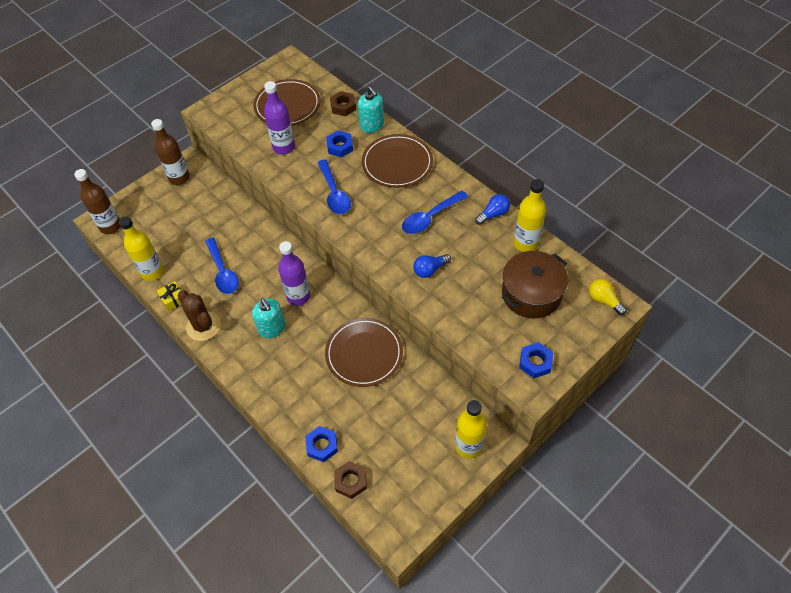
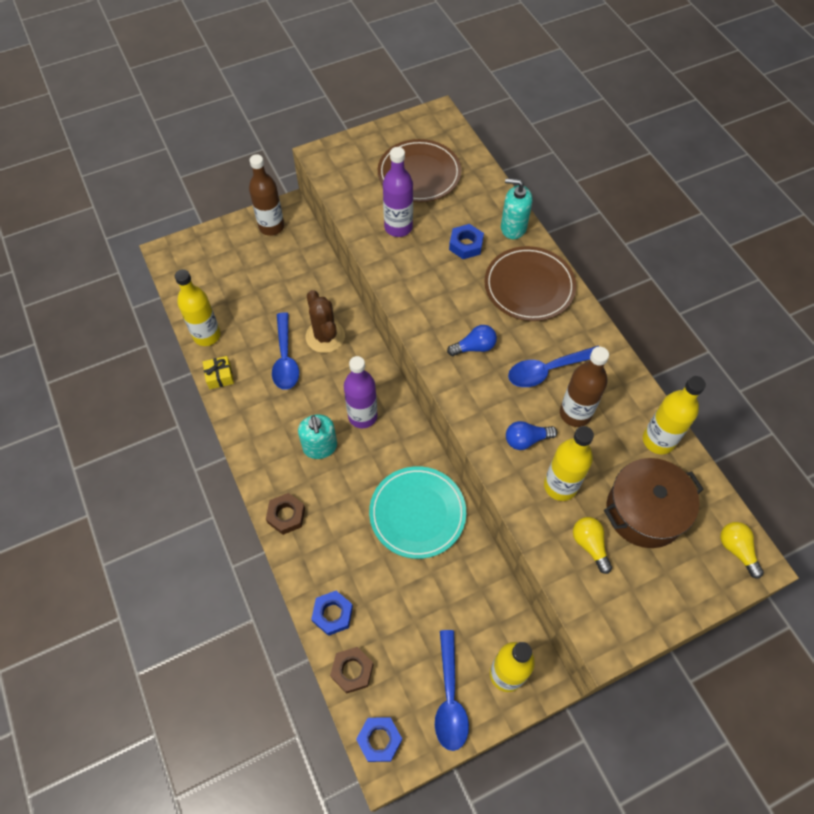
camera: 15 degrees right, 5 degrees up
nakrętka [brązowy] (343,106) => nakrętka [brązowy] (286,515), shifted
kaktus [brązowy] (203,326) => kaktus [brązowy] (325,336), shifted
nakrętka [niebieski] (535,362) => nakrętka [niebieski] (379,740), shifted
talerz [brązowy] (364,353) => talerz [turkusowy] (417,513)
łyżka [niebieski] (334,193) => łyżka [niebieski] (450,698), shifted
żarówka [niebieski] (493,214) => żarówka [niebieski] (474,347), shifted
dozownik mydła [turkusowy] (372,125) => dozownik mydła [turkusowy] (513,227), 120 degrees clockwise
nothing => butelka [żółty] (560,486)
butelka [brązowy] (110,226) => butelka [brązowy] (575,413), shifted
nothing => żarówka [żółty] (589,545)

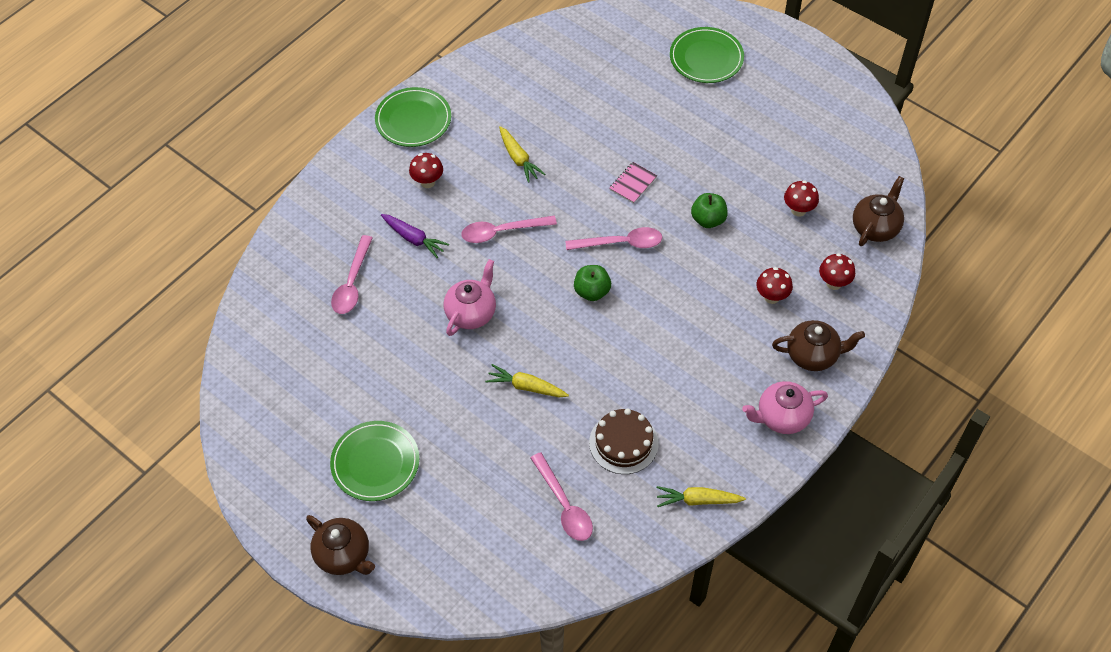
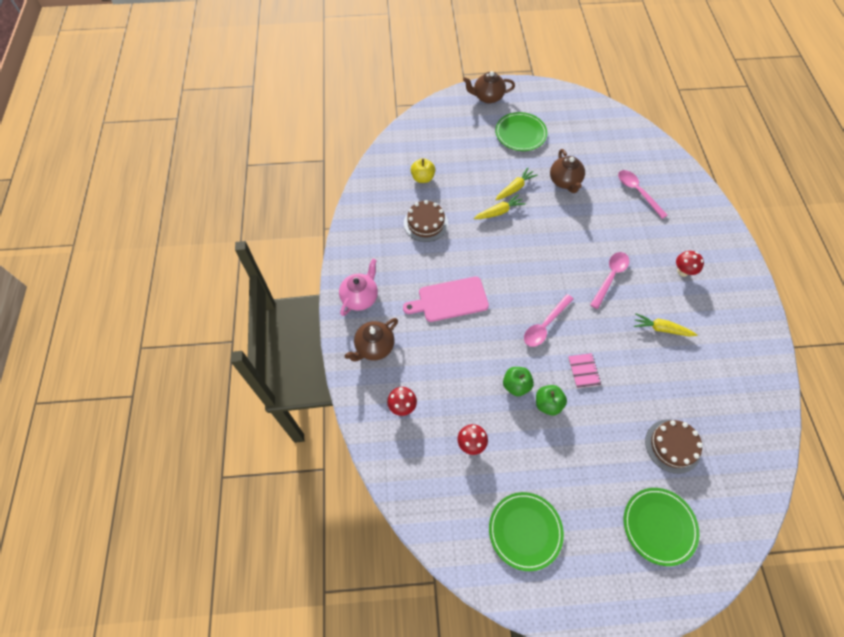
camera: 135 degrees right, 5 degrees up
nothing => deska do krojenia [różowy] (450,300)
łyżka [różowy] (564,505) => jabłko [żółty] (422,178)
talerz [zielony] (413,120) => talerz [zielony] (525,531), shifted
marchewka [żółty] (698,500) => marchewka [żółty] (515,188), shifted
jabłko [zielony] (592,291) => jabłko [zielony] (548,404), shifted
imbryk [brązowy] (875,227) => imbryk [brązowy] (565,182), shifted
nothing => tort [brązowy] (672,446)
marchewka [fioletowy] (413,239) => nothing
imbryk [różowy] (471,313) => nothing
grzyb [czerwony] (771,297) => nothing

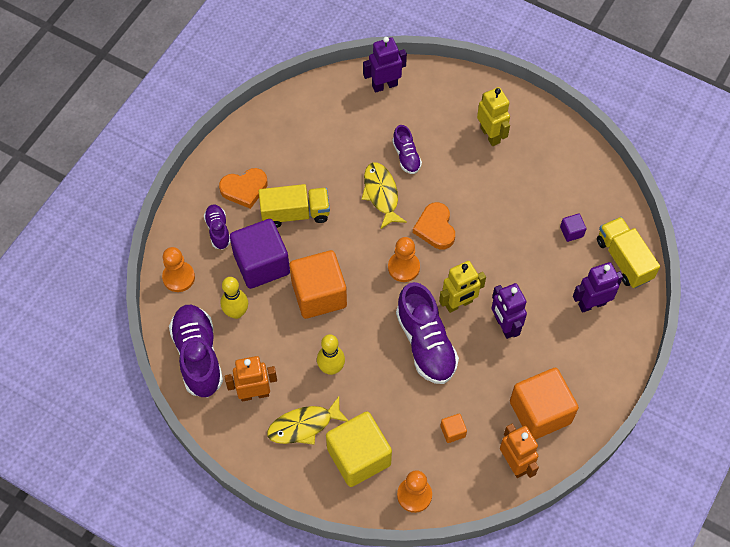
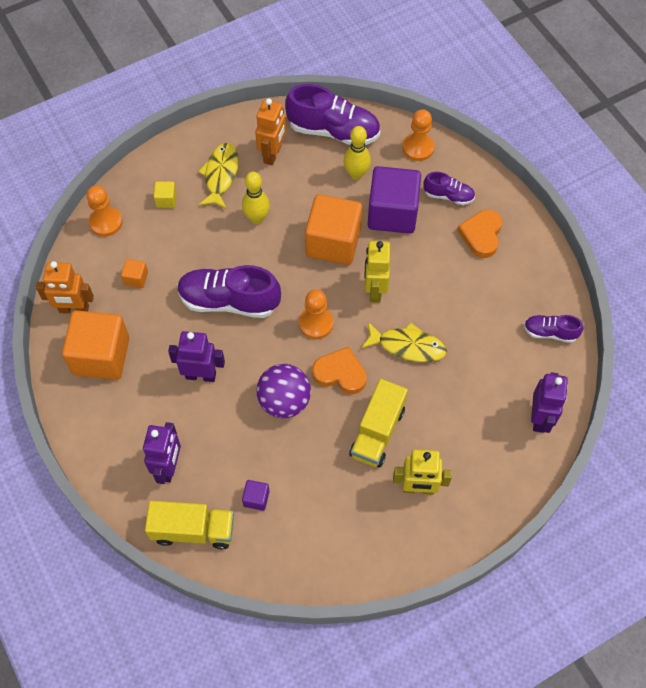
camera: 120 degrees right, 0 degrees up
sześcian [żółty] (359,457) => sześcian [żółty] (166,200), x0.42
nothing => piłka [fioletowy] (284,401)
ciężarówka [żółty] (295,213) => ciężarówka [żółty] (377,432), shifted
robot [żółty] (459,304) => robot [żółty] (375,290), shifted
but [fioletowy] (406,156) => but [fioletowy] (550,332), shifted

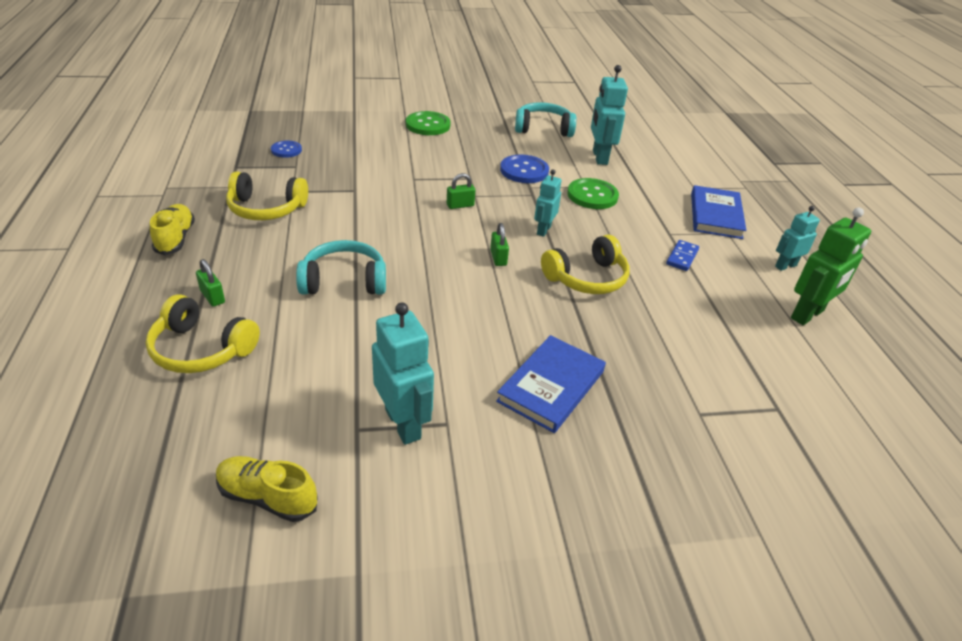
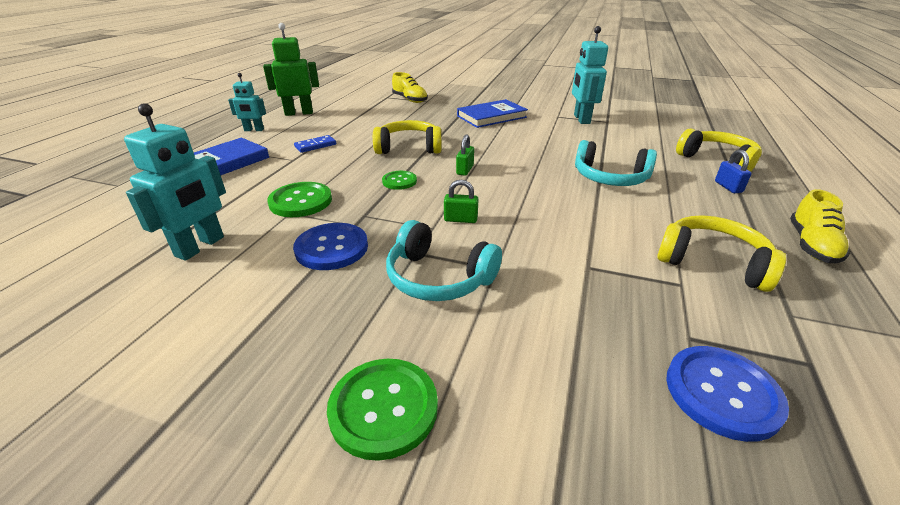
camera: 150 degrees left, 5 degrees down
robot [turkusowy] (543,230) => guzik [zielony] (399,181)
słuchawki [turkusowy] (543,129) => słuchawki [turkusowy] (438,278), shifted
but [żółty] (267,497) => but [żółty] (410,100), shifted
guzik [niebieski] (286,150) => guzik [niebieski] (722,393), x1.64
kłódka [zielony] (212,297) => kłódka [niebieski] (728,187)

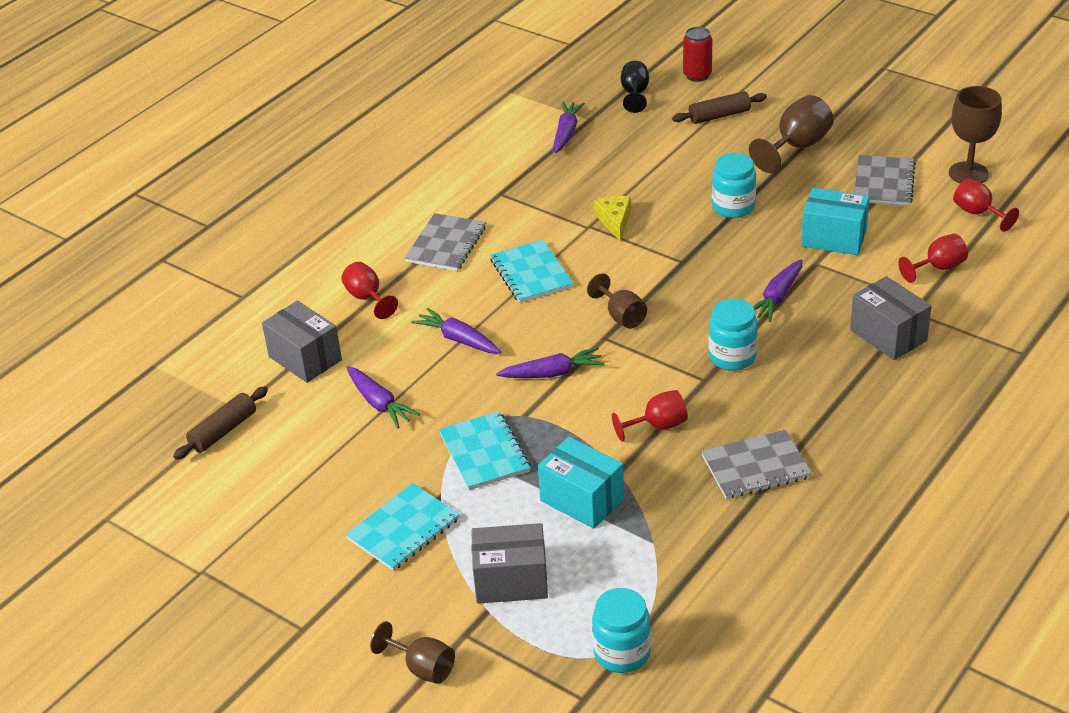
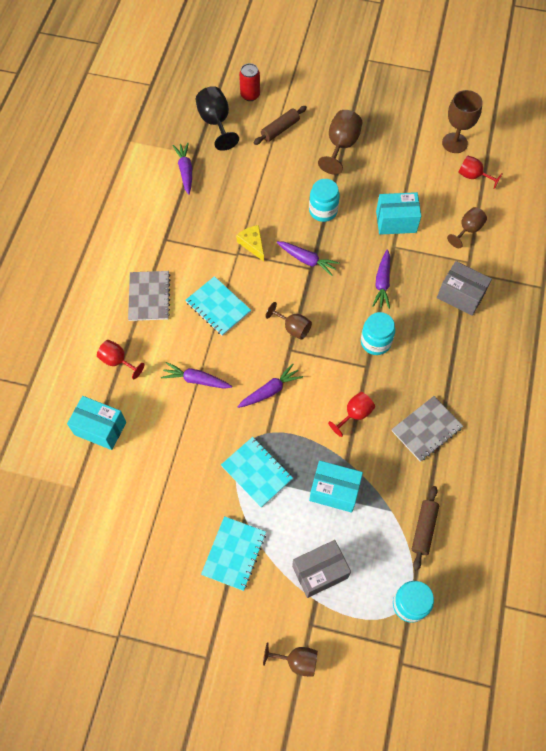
camera: 25 degrees left, 25 degrees up
pudełko [szary] (305,358) => pudełko [turkusowy] (100,428)
kielich [czarny] (635,94) => kielich [czarny] (216,123), x1.53
marchewka [fioletowy] (379,403) => marchewka [fioletowy] (307,260), shifted
wałek do ciasta [brązowy] (223,431) => wałek do ciasta [brązowy] (424,529), shifted
kielich [czerwony] (938,268) => kielich [brązowy] (467,230)
zeszyt [szary] (883,183) => nothing

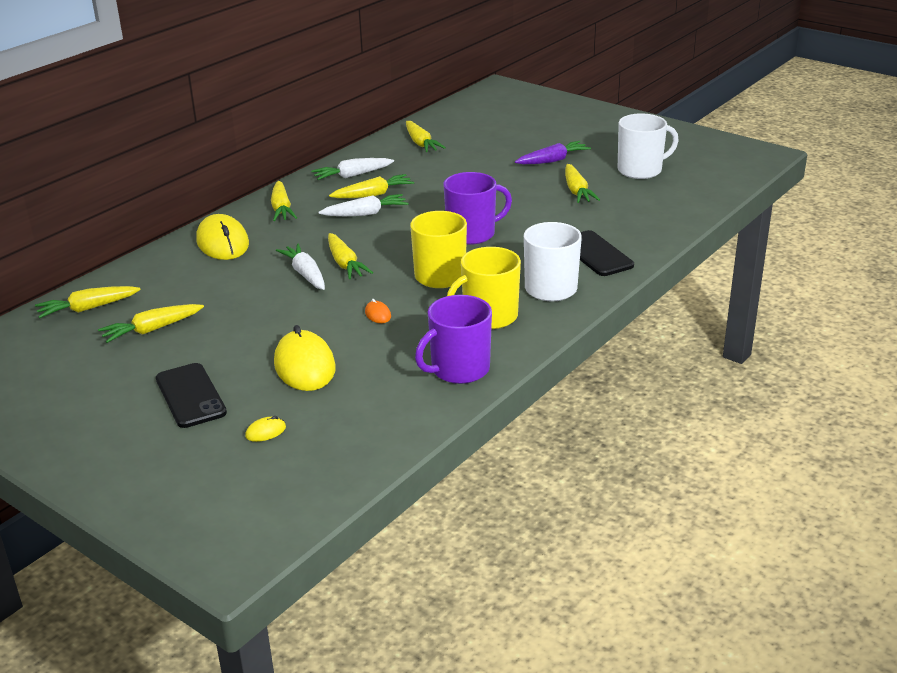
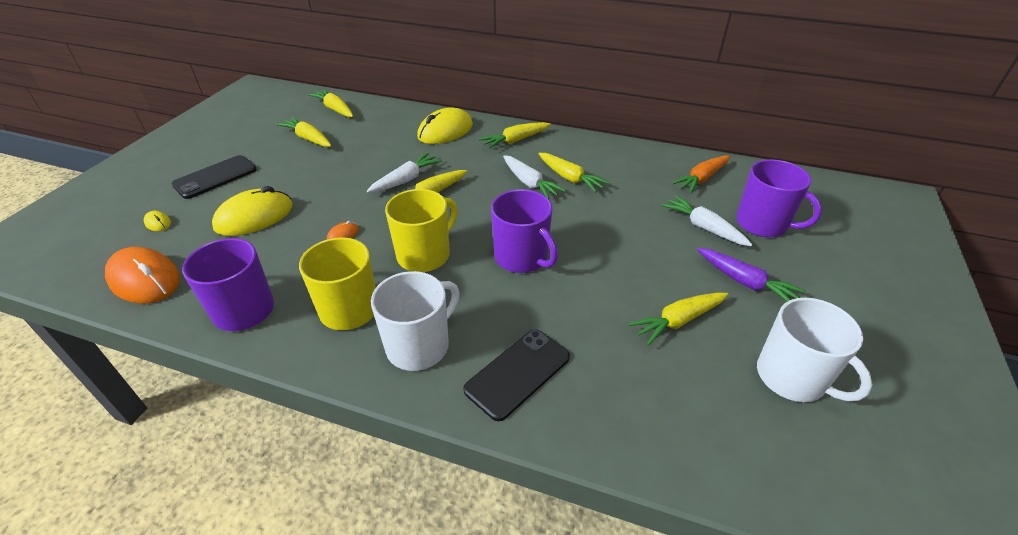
camera: 70 degrees right, 10 degrees up
nothing => myszka [pomarańczowy] (144,279)
marchewka [biały] (352,175) => marchewka [biały] (704,227), shifted
marchewka [żółty] (421,143) => marchewka [pomarańczowy] (701,179)
nothing => kubek [fioletowy] (762,224)

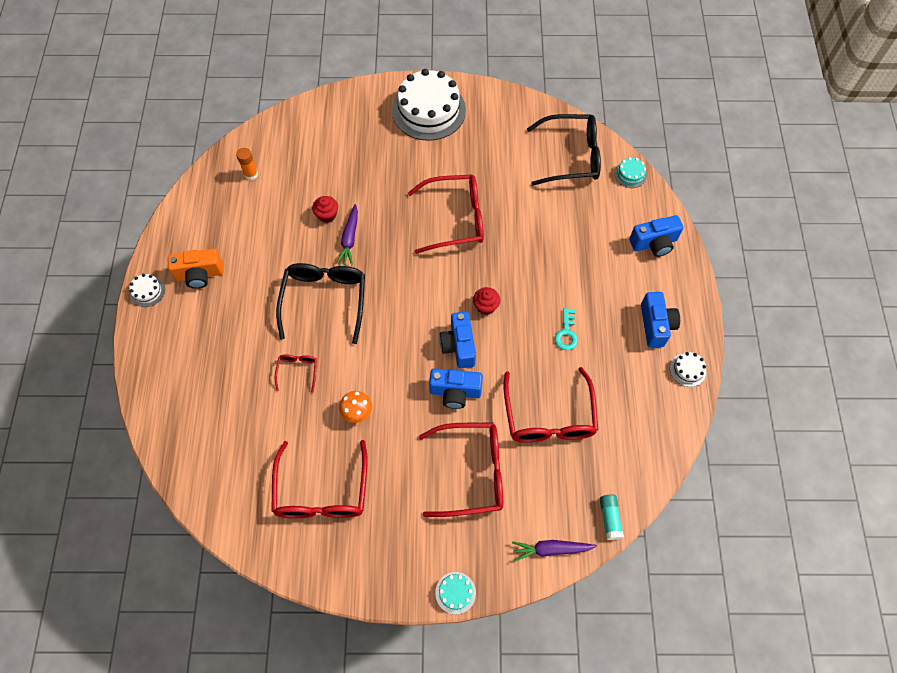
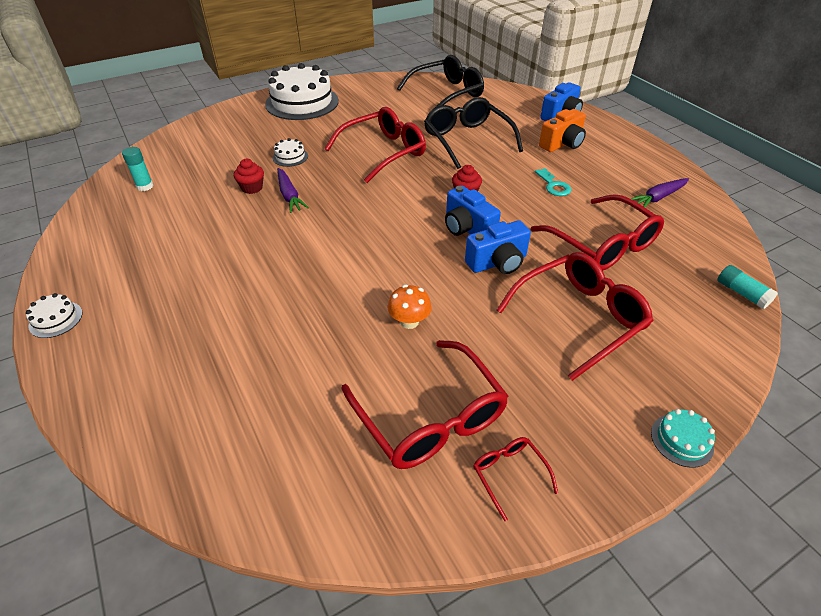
camera: 30 degrees left, 20 degrees down
klej w sztyfcie [pomarańczowy] (251,174) => klej w sztyfcie [turkusowy] (145,186)
tort [biały] (687,370) => tort [biały] (290,157), shifted
okulary [czarny] (324,300) => okulary [czarny] (467,140), shifted
okulary [czerwony] (297,371) => okulary [czerwony] (509,474), shifted
aparat fotograficzny [pomarańczowy] (200,274) => aparat fotograficzny [pomarańczowy] (562,144), shifted
marchewka [fioletowy] (551,549) => marchewka [fioletowy] (658,198), shifted
tort [turkusowy] (630,174) => nothing
aparat fotograficzny [niebieski] (655,325) => nothing

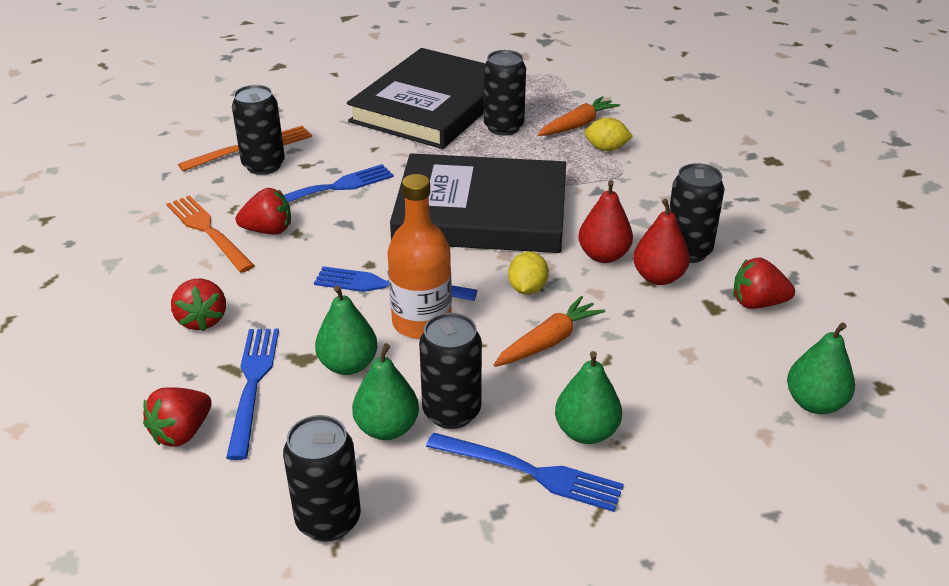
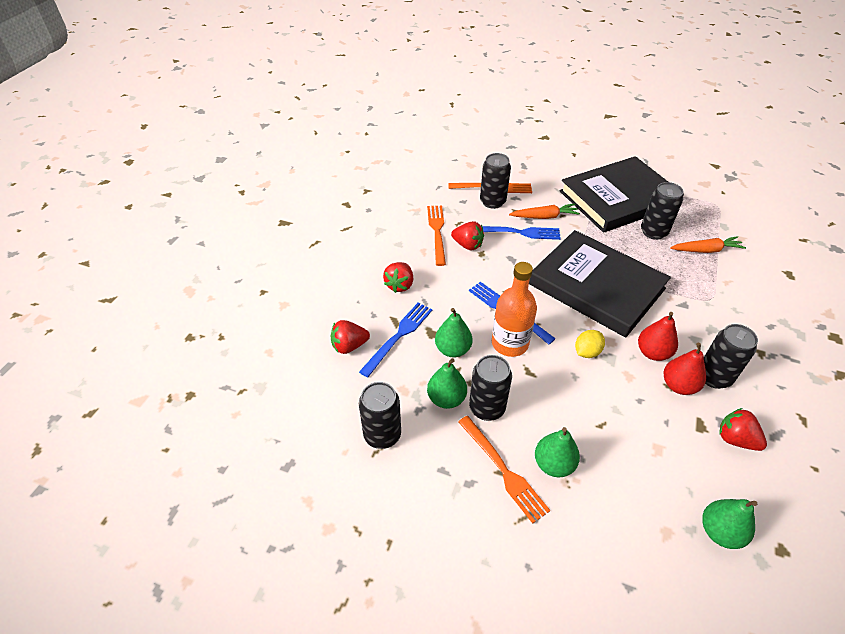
camera: 35 degrees right, 10 degrees up
widelec [niebieski] (530,472) => widelec [pomarańczowy] (503,470)
marchewka [pomarańczowy] (548,341) => marchewka [pomarańczowy] (544,217), shifted
cytryna [żółty] (606,148) => nothing

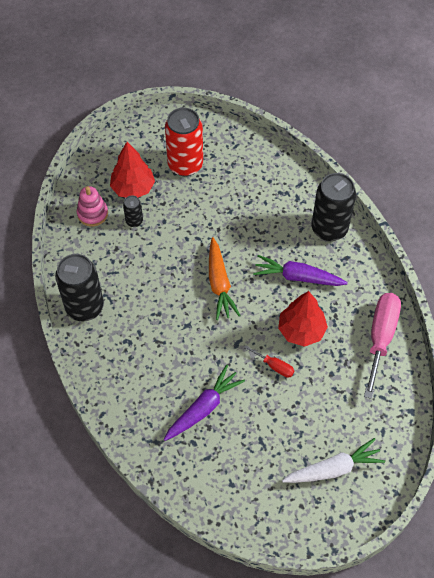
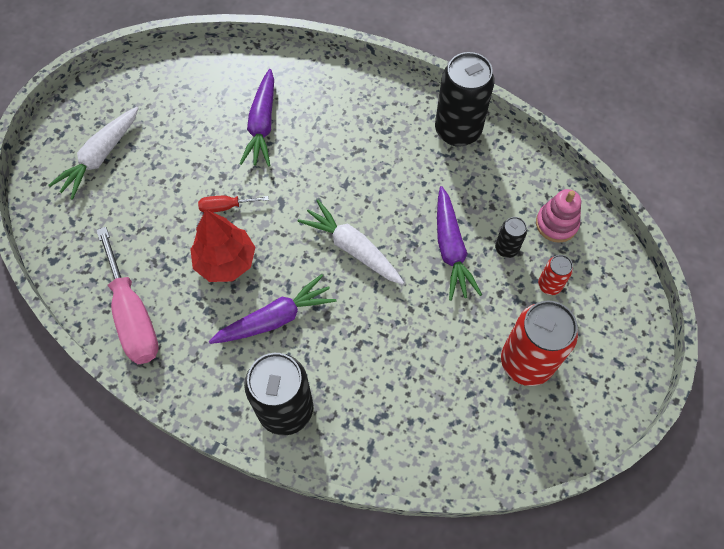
camera: 140 degrees right, 5 degrees up
marchewka [pomarańczowy] (219,283) => marchewka [biały] (353,248)
nothing => marchewka [fioletowy] (451,248)
drzewko [czerwony] (133,188) => puszka [czerwony] (549,285)

